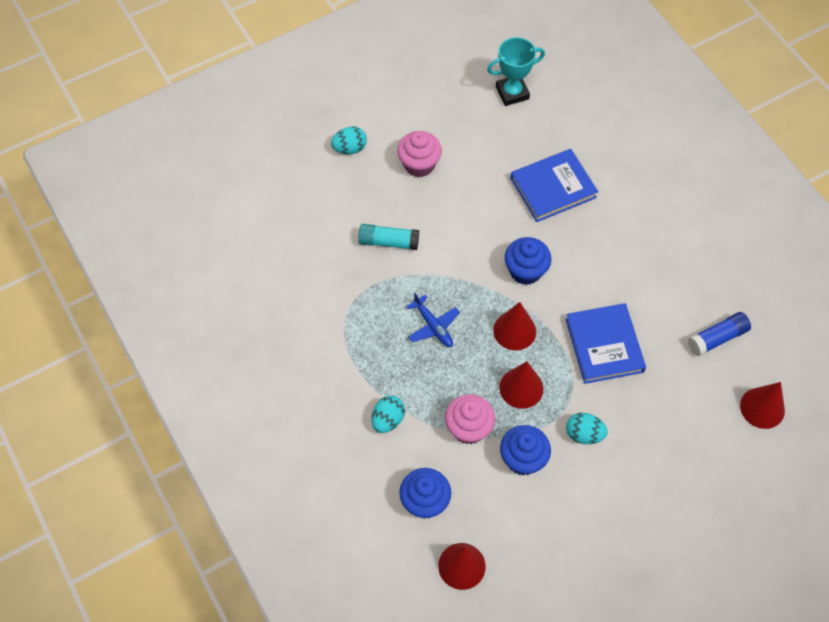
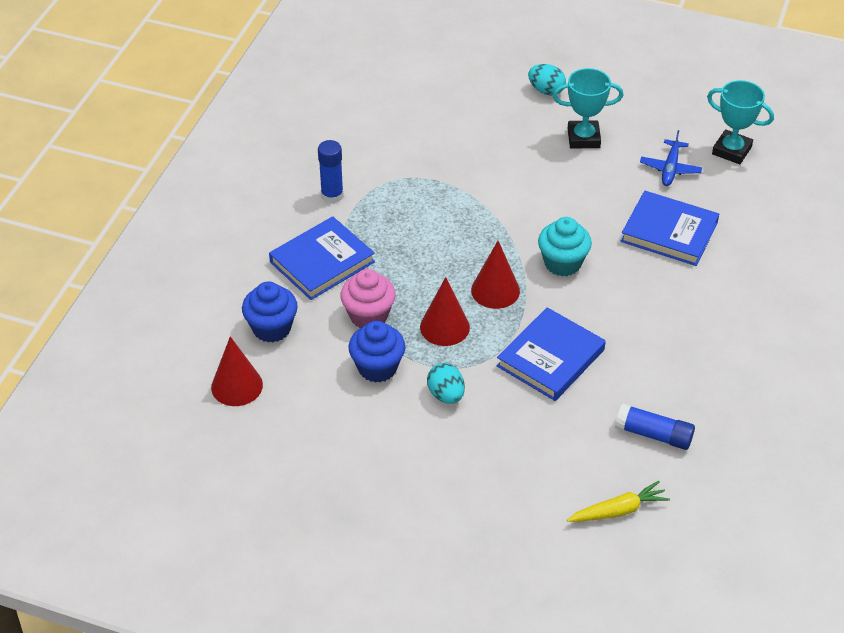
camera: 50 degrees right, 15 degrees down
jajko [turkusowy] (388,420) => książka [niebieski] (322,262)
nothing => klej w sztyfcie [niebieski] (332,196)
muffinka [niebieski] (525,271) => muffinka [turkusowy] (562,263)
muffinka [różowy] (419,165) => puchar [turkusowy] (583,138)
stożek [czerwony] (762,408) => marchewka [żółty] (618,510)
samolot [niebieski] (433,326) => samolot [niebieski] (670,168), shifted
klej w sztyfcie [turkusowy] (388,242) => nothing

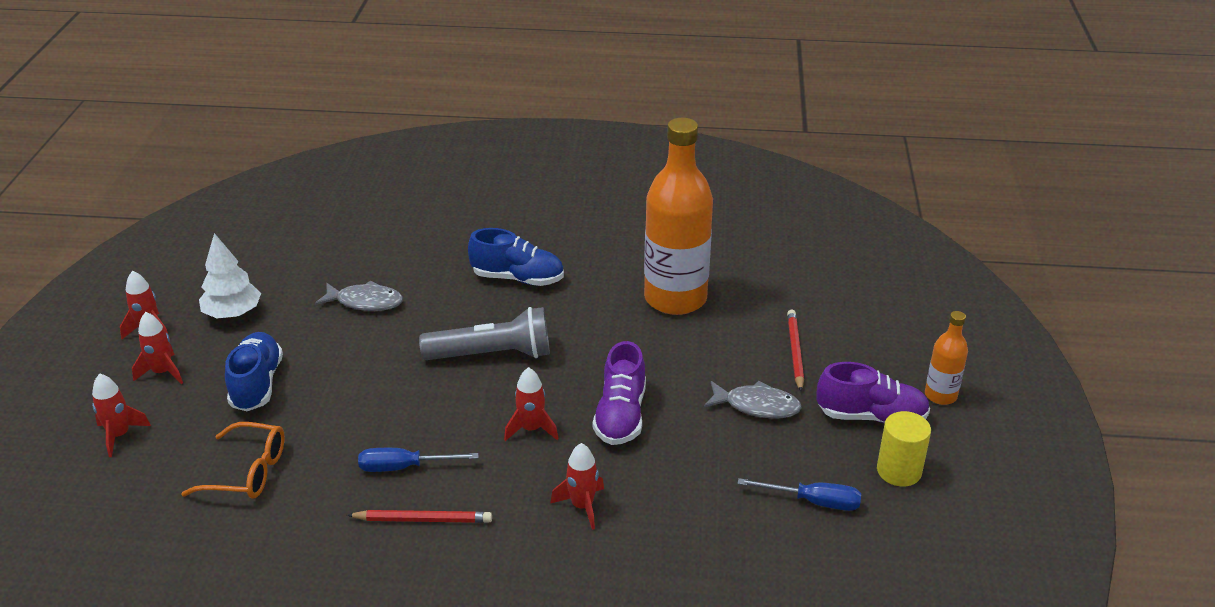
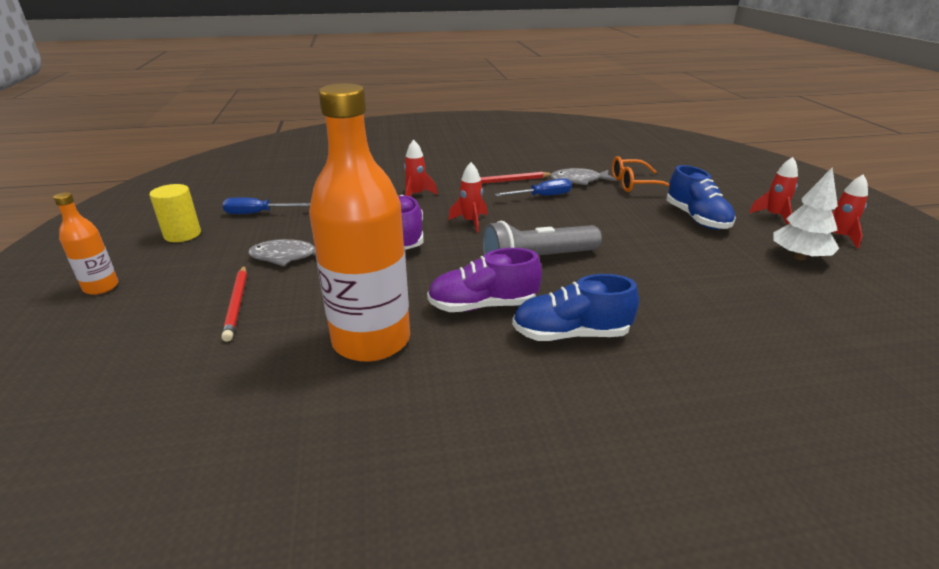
camera: 165 degrees right, 5 degrees down
but [fioletowy] (871,416) => but [fioletowy] (483,306), shifted
ryba [szary] (365,302) => ryba [szary] (578,181), shifted
rakieta [czerwony] (120,435) => nothing

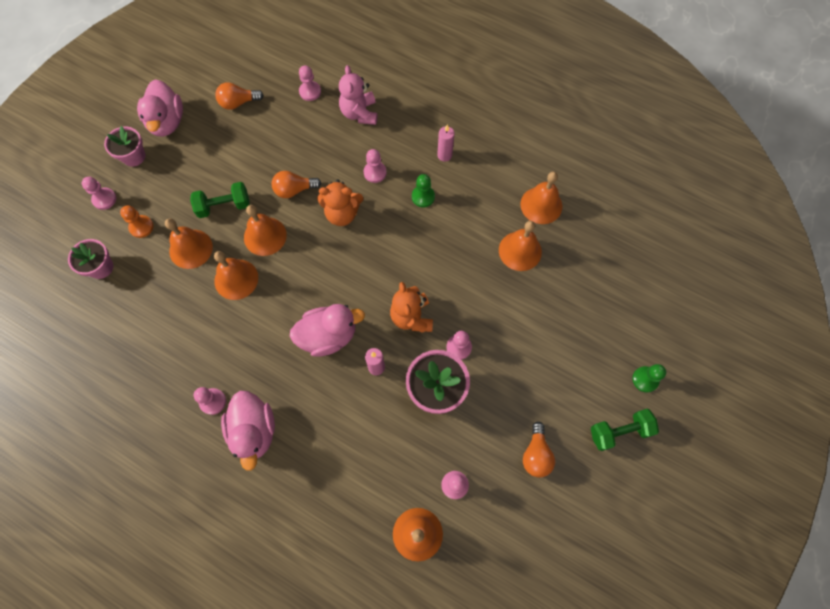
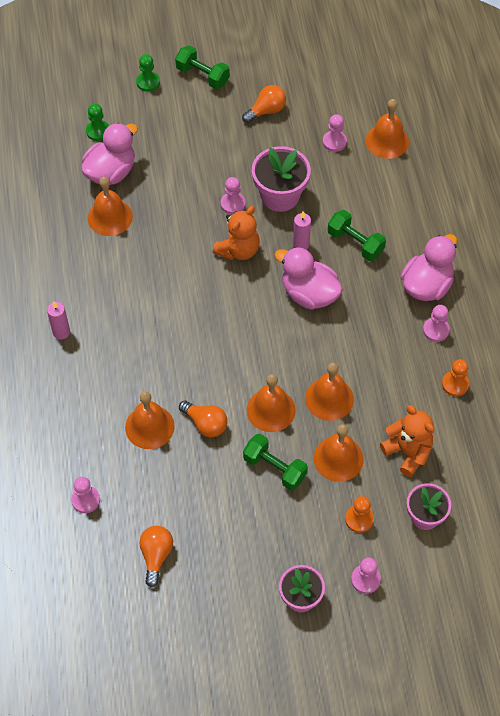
camera: 130 degrees left, 10 degrees down
kaczka [różowy] (167,122) => kaczka [różowy] (111,172), shifted
pionek [zielony] (423,197) => pionek [zielony] (98,131), shifted
dzwonek [pomarańczowy] (541,205) => dzwonek [pomarańczowy] (149,426), shifted
żarówka [pomarańczowy] (238,103) => żarówka [pomarańczowy] (156,556), 120 degrees counterclockwise
nothing => hantel [zielony] (355,243)
miś [pomarańczowy] (342,214) => miś [pomarańczowy] (408,452), shifted
nothing => pionek [pomarańczowy] (455,384)
miś [różowy] (359,113) => nothing
pionek [różowy] (375,172) => nothing

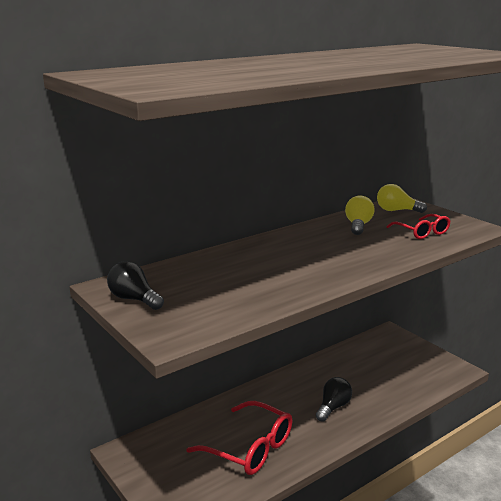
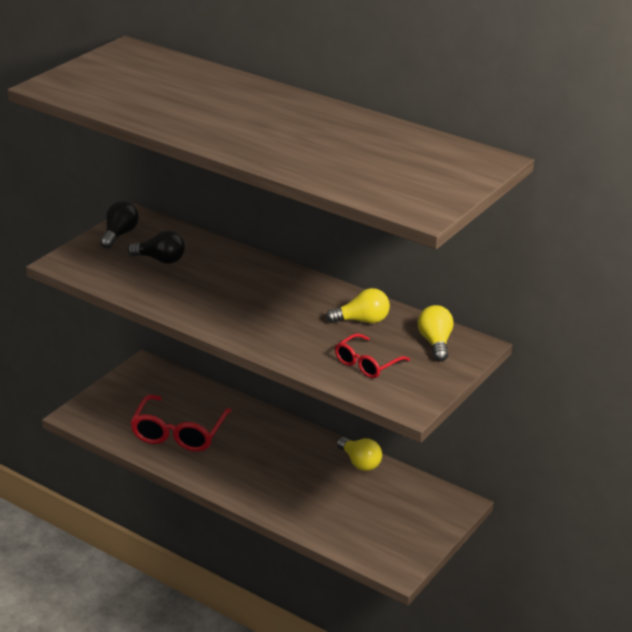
camera: 70 degrees right, 10 degrees up
żarówka [czarny] (333,407) => żarówka [czarny] (160,260), shifted
nothing => żarówka [żółty] (360,462)

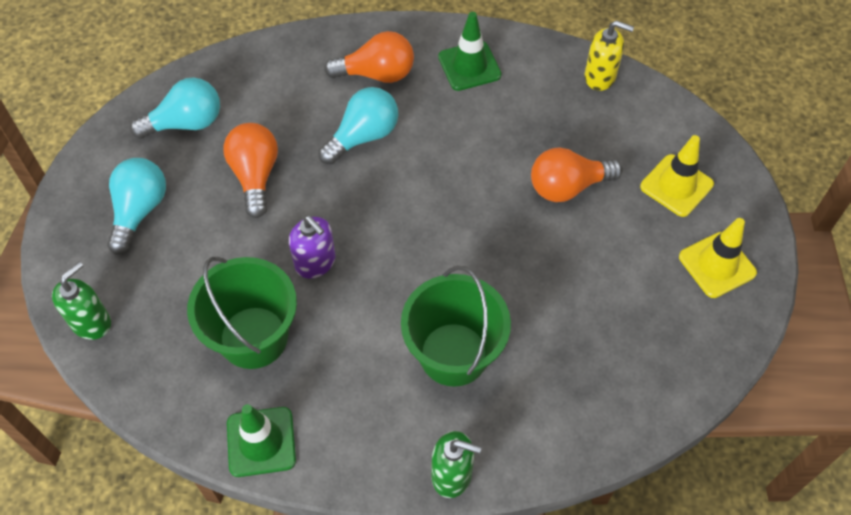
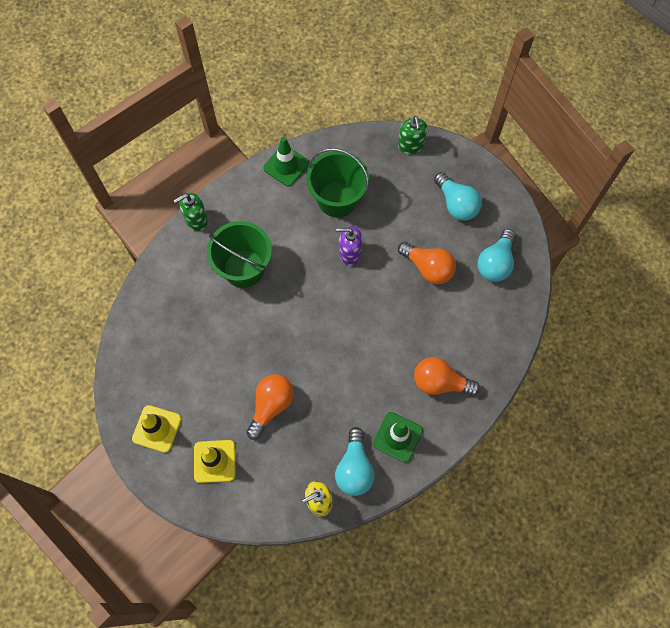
camera: 135 degrees right, 10 degrees up
żarówka [turkusowy] (363,136) => żarówka [turkusowy] (354,468), shifted
żarówka [pomarańczowy] (377,74) => żarówka [pomarańczowy] (440,382), 60 degrees clockwise

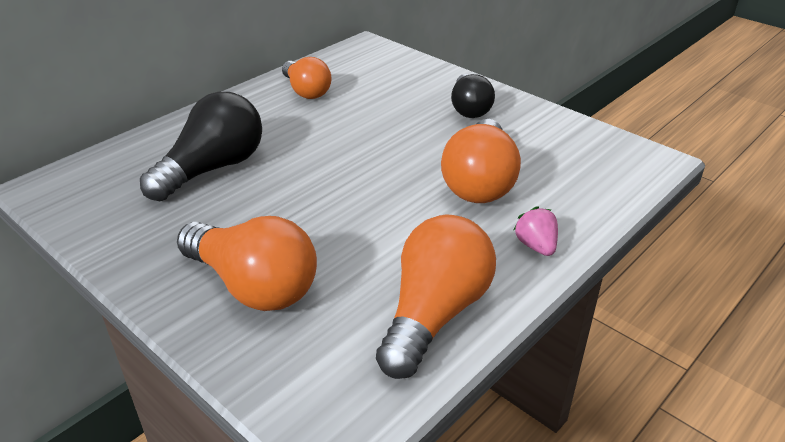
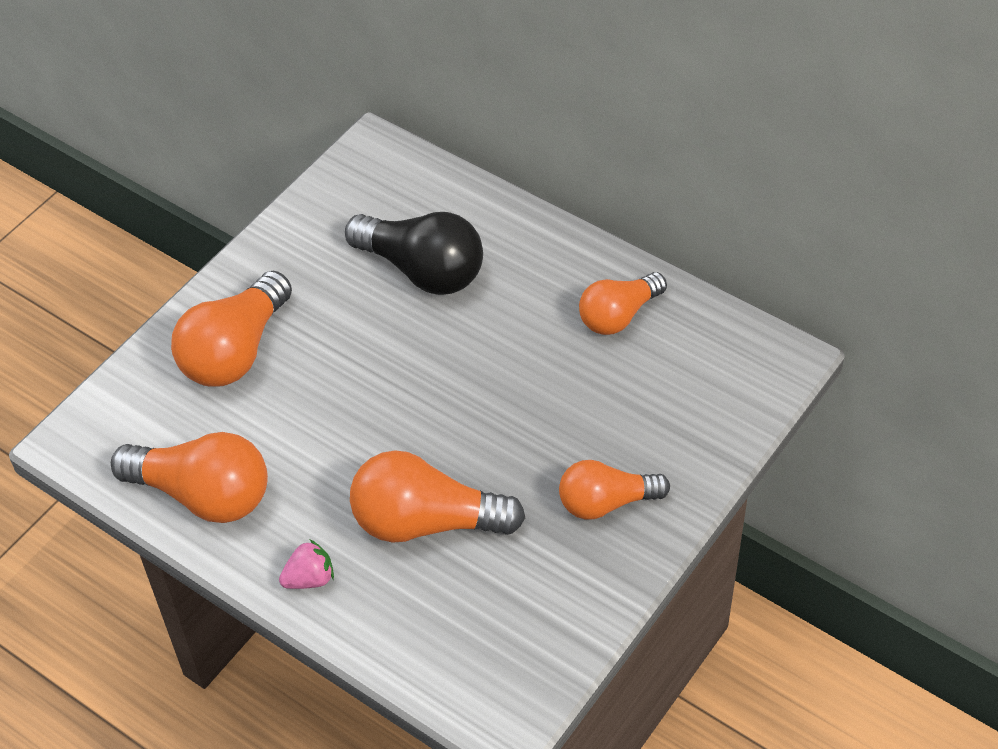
camera: 85 degrees right, 15 degrees up
żarówka [czarny] (469,108) => żarówka [pomarańczowy] (606,502)

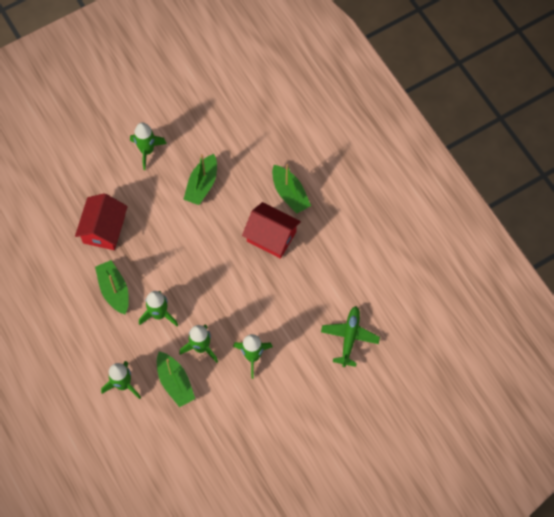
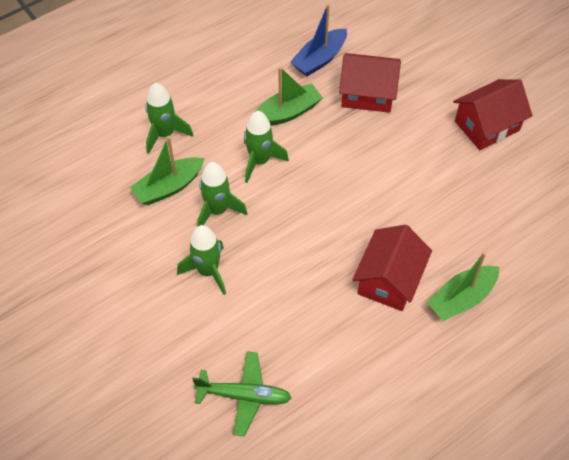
camera: 85 degrees right, 10 degrees down
nothing => łódka [niebieski] (319,59)
rakieta [zielony] (147,151) => domek [czerwony] (487,126)
łódka [zielony] (202,184) => nothing

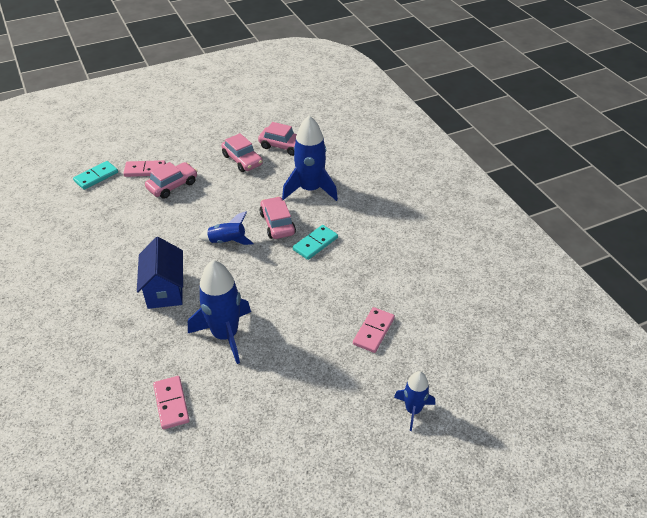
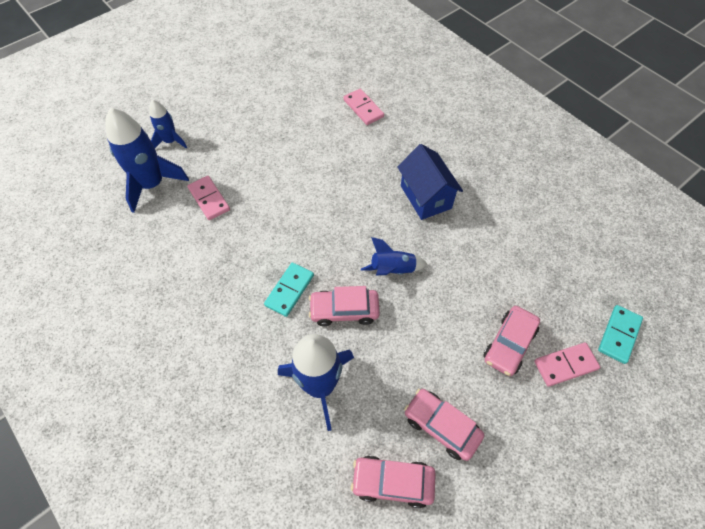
camera: 165 degrees right, 15 degrees up
rakieta [niebieski] (225,335) => rakieta [niebieski] (152,184), shifted
kostka domina [różowy] (373,331) => kostka domina [różowy] (209,199), 45 degrees counterclockwise
samochód [różowy] (277,224) => samochód [różowy] (344,310), 120 degrees clockwise

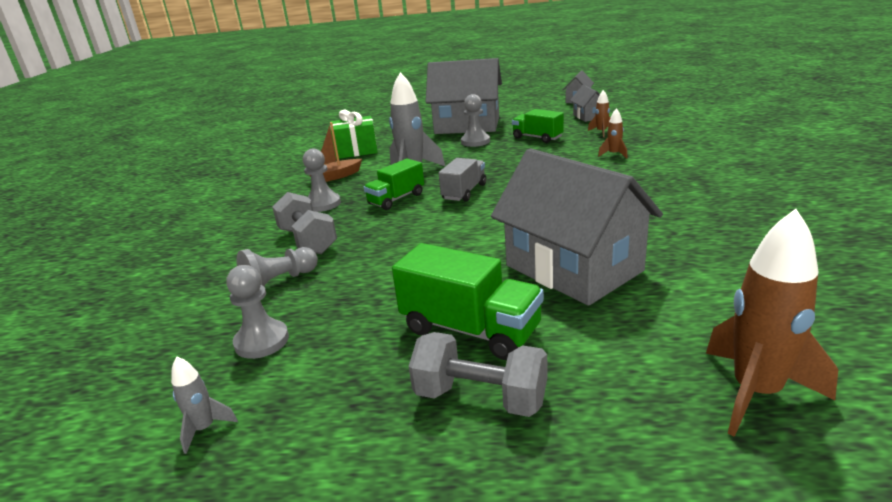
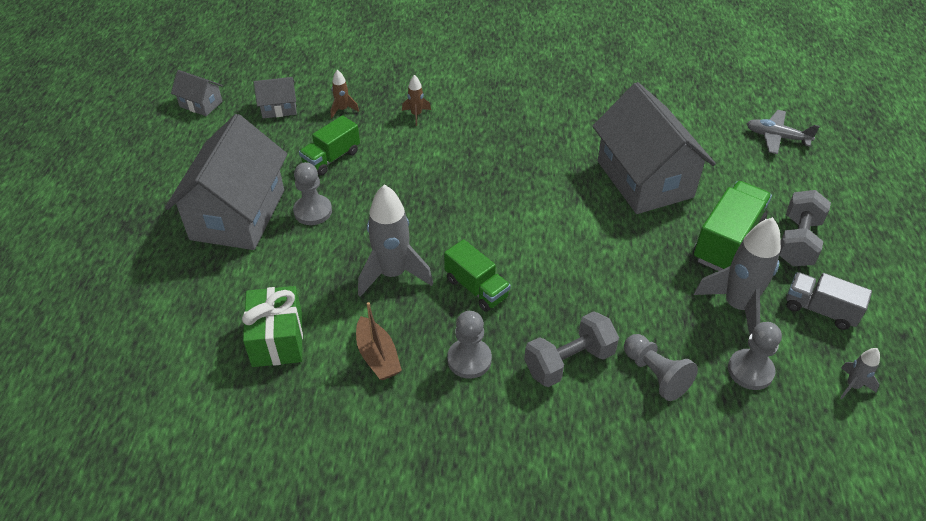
camera: 90 degrees left, 20 degrees up
domek [szary] (573,268) => domek [szary] (644,179), 75 degrees counterclockwise
nothing => rakieta [szary] (737,306)
rakieta [brązowy] (756,392) => samolot [szary] (776,137)
ciężarówka [szary] (464,192) => ciężarówka [szary] (820,310), shifted

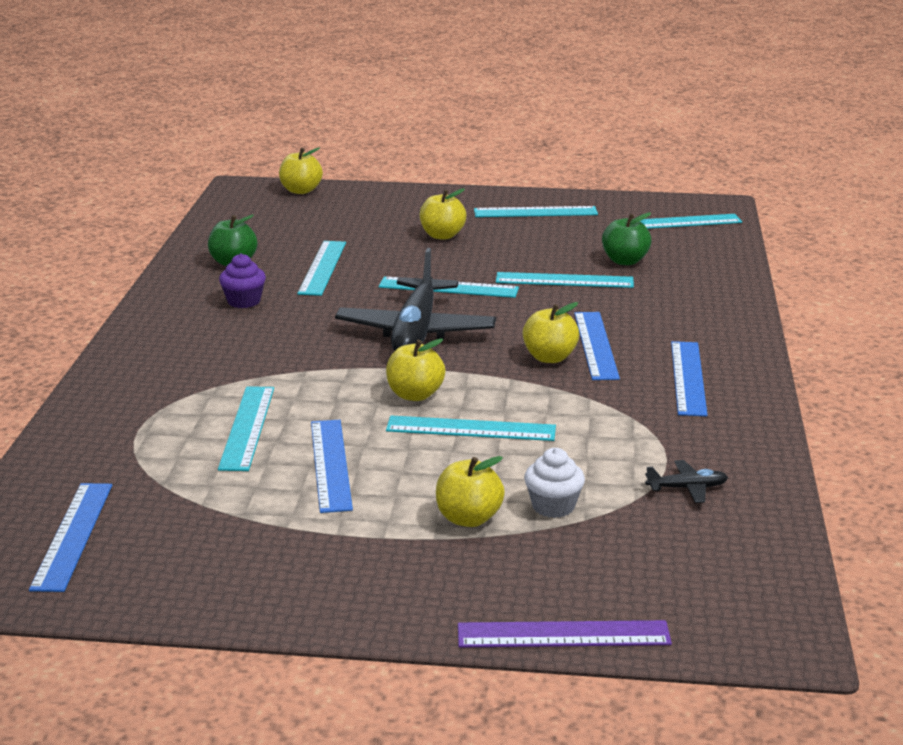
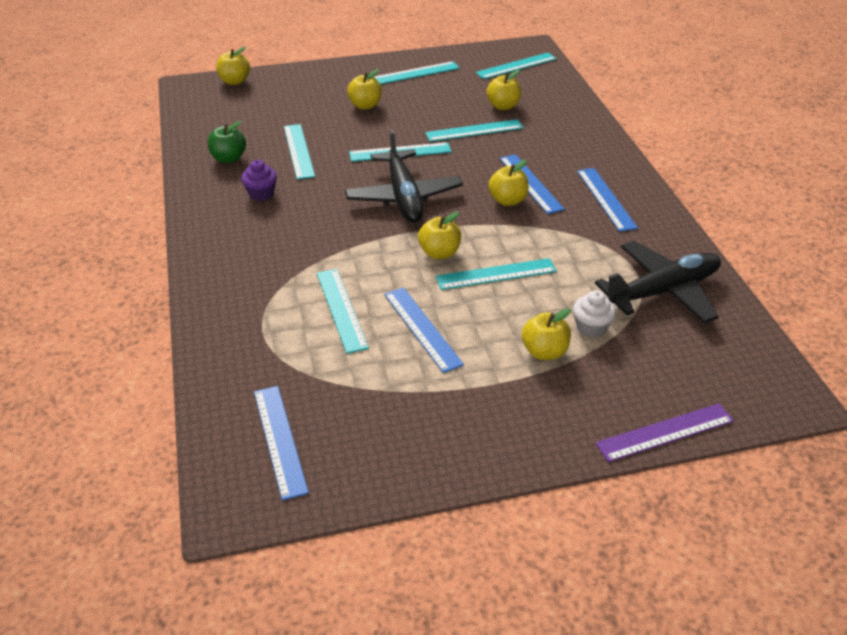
camera: 20 degrees left, 15 degrees up
jabłko [zielony] (625,261) => jabłko [żółty] (503,106)
samolot [czarny] (687,488) => samolot [czarny] (663,291), x2.46

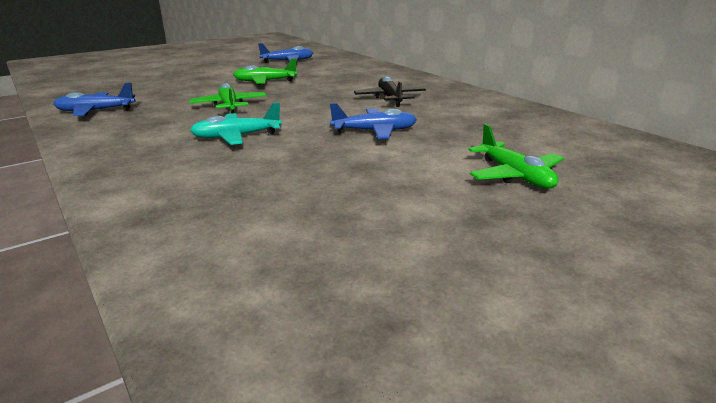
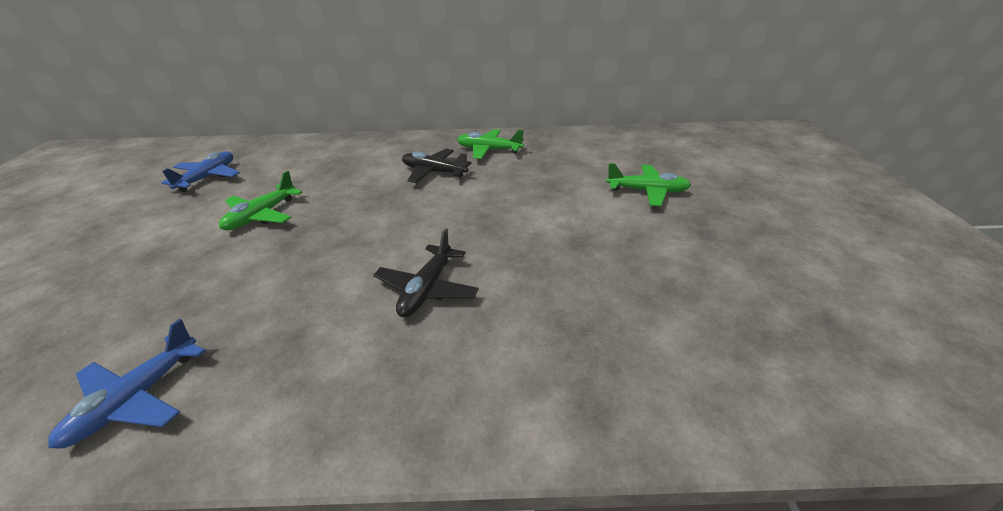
camera: 55 degrees left, 10 degrees up
samolot [turkusowy] (237,136) => samolot [czarny] (427,289)
samolot [zielony] (229,106) => samolot [zielony] (489,150), shifted
samolot [niebieski] (374,131) => nothing

